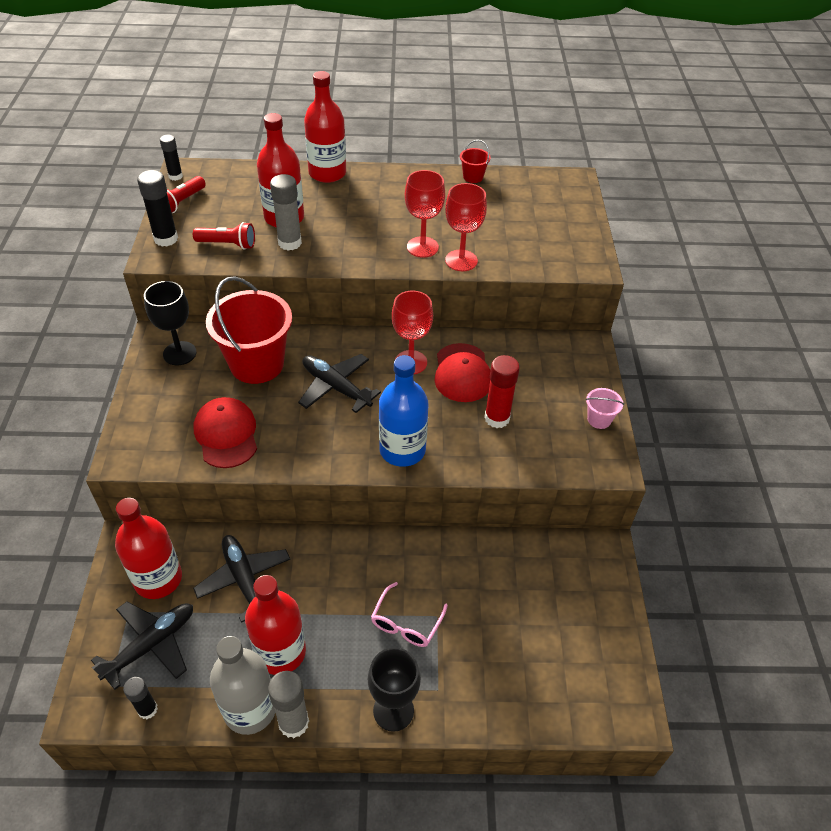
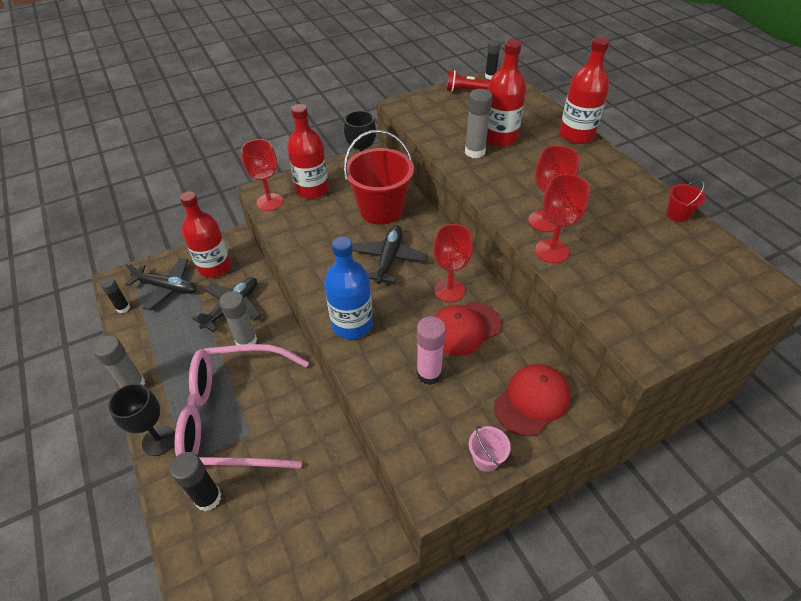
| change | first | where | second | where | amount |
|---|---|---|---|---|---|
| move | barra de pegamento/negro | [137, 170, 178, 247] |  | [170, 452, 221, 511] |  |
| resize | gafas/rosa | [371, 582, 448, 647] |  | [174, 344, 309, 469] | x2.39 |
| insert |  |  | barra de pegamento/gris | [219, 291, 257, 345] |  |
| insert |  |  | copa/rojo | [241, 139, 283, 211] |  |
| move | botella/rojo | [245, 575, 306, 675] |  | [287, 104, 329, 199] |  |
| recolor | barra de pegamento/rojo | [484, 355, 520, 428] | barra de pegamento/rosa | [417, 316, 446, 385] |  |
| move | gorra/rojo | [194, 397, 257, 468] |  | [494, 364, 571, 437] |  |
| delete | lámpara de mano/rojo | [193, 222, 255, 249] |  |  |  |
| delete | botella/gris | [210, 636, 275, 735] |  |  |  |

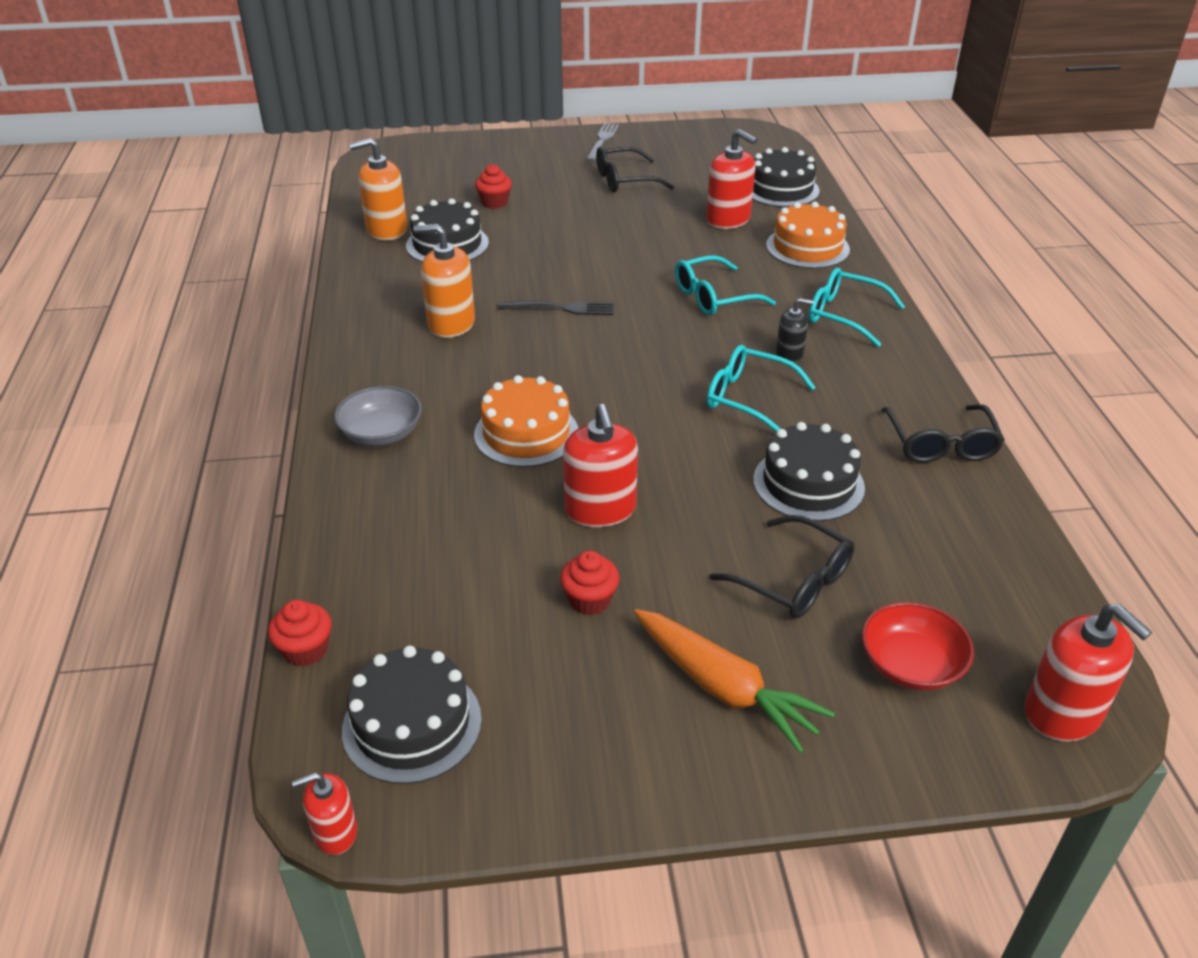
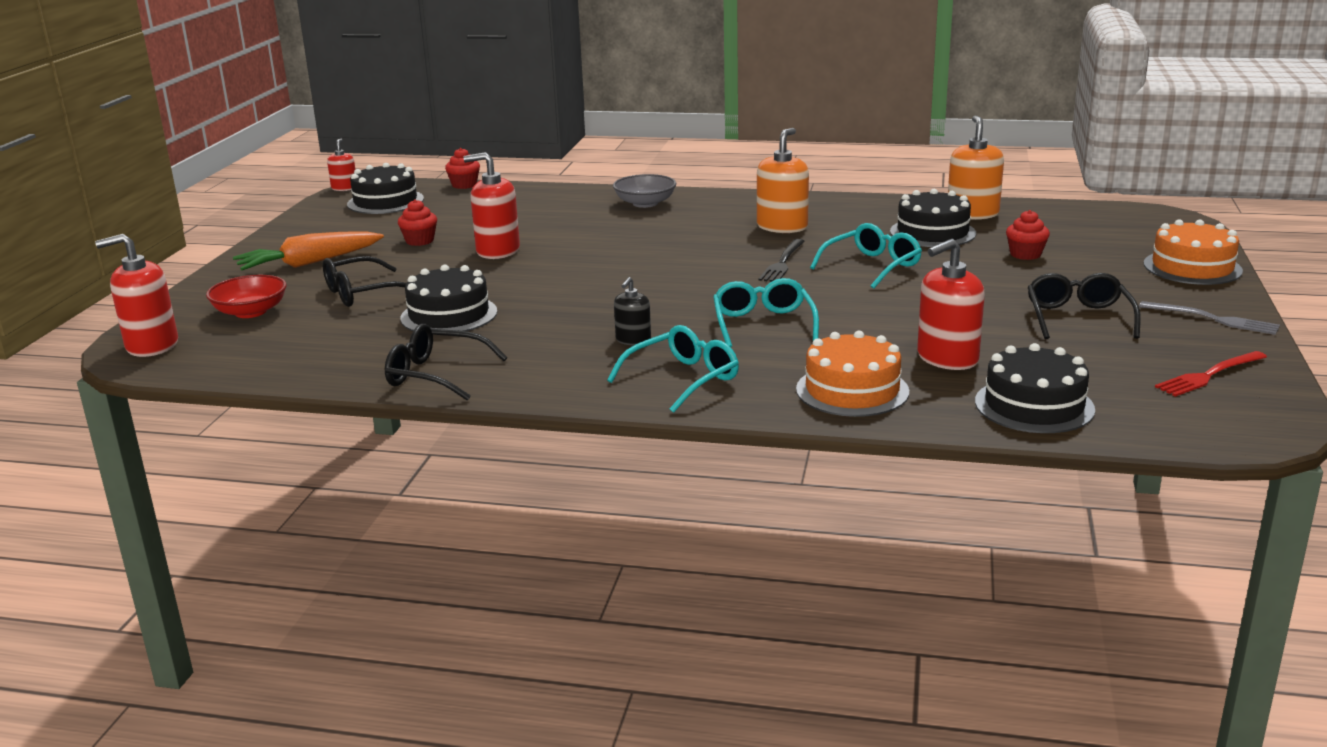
| change | first | where | second | where | amount |
|---|---|---|---|---|---|
| move | gafas/turquesa | [707, 345, 816, 433] |  | [810, 223, 922, 289] |  |
| move | tarta/naranja | [474, 375, 578, 467] |  | [1144, 219, 1243, 285] |  |
| insert |  |  | tenedor/rojo | [1155, 351, 1267, 397] |  |

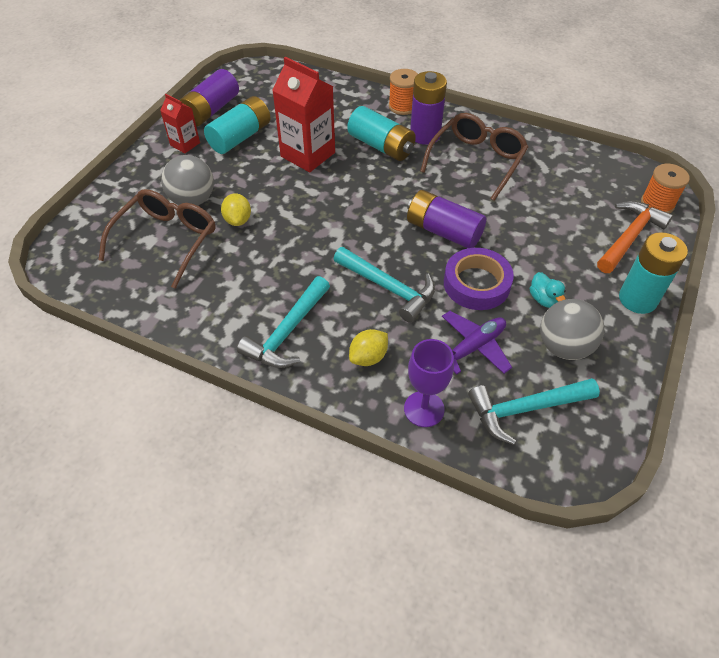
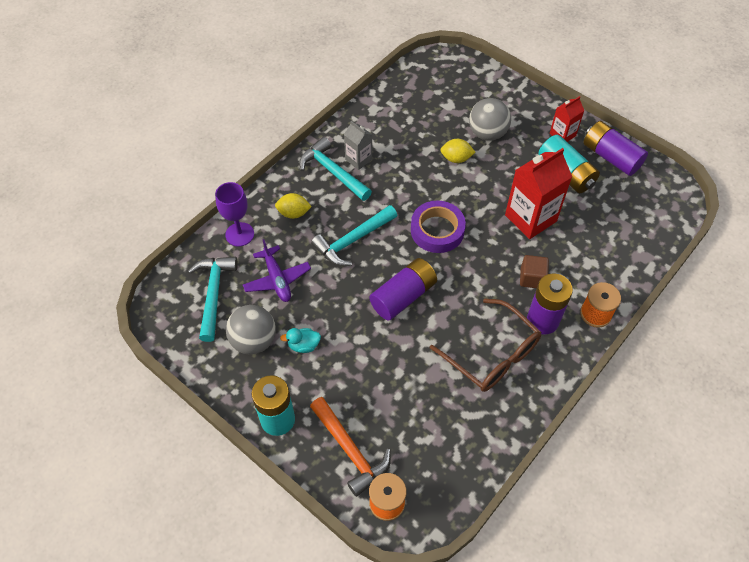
| change | first | where | second | where | amount |
|---|---|---|---|---|---|
| rotate | limón/amarillo | [349, 329, 388, 366] |  | [275, 193, 312, 219] | 60 degrees counterclockwise |
| insert |  |  | cartón de leche/gris | [344, 121, 372, 170] |  |
| move | cinta adhesiva/morado | [444, 248, 514, 310] |  | [411, 200, 466, 253] |  |
| replace | pila/turquesa | [347, 106, 416, 161] | cubo/marrón | [520, 255, 549, 288] |  |
| delete | gafas/marrón | [98, 189, 215, 289] |  |  |  |

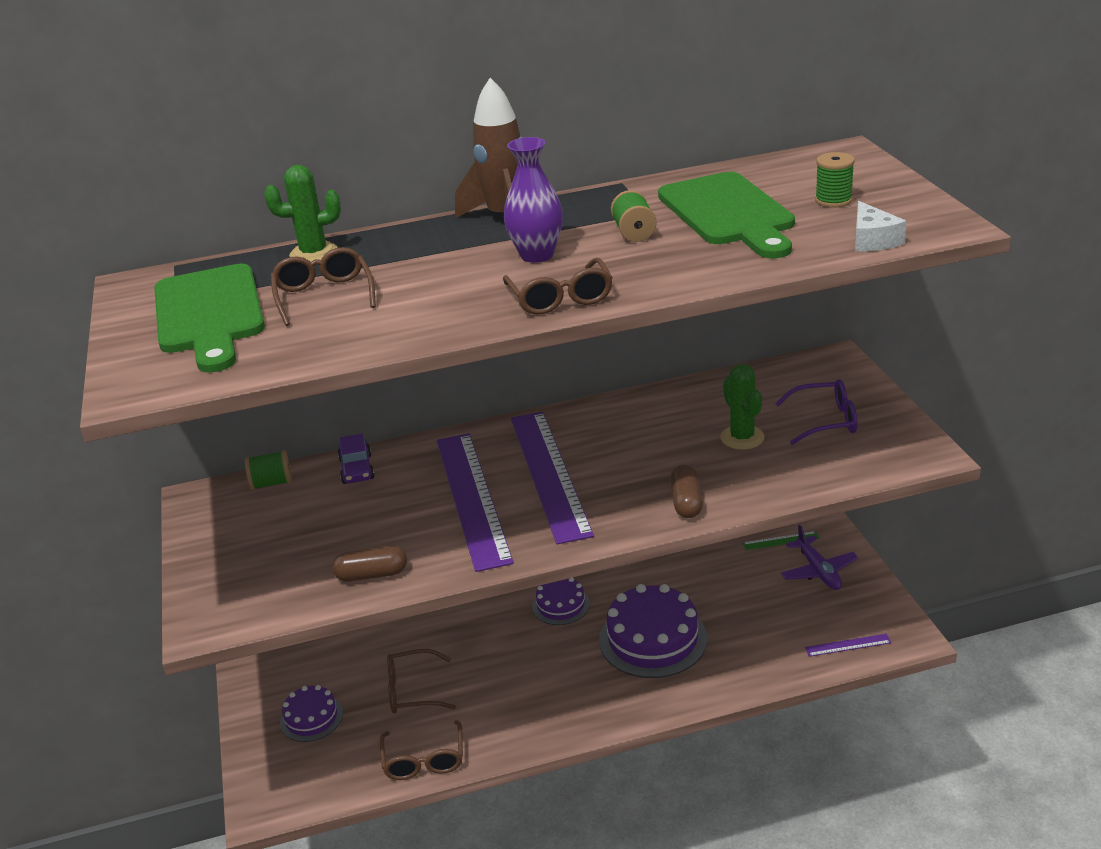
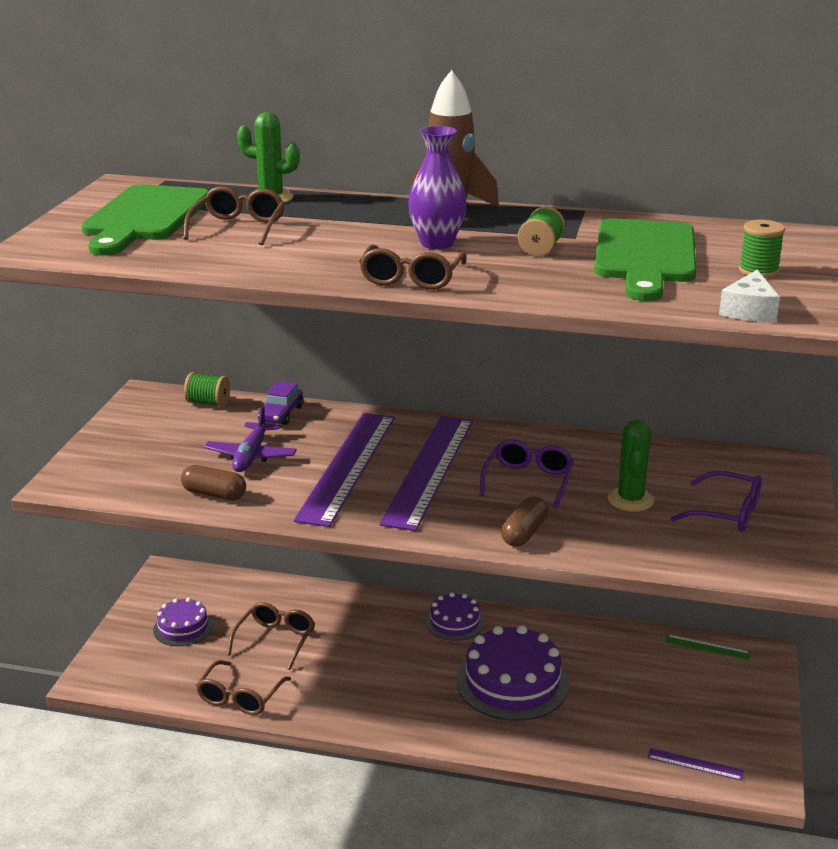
| change | first | where | second | where | amount |
|---|---|---|---|---|---|
| move | avión/morado | [781, 525, 858, 590] |  | [204, 406, 297, 472] |  |
| rotate | gafas/marrón | [387, 649, 456, 714] |  | [227, 602, 315, 670] | 90 degrees clockwise |
| insert |  |  | gafas/morado | [480, 439, 574, 508] |  |

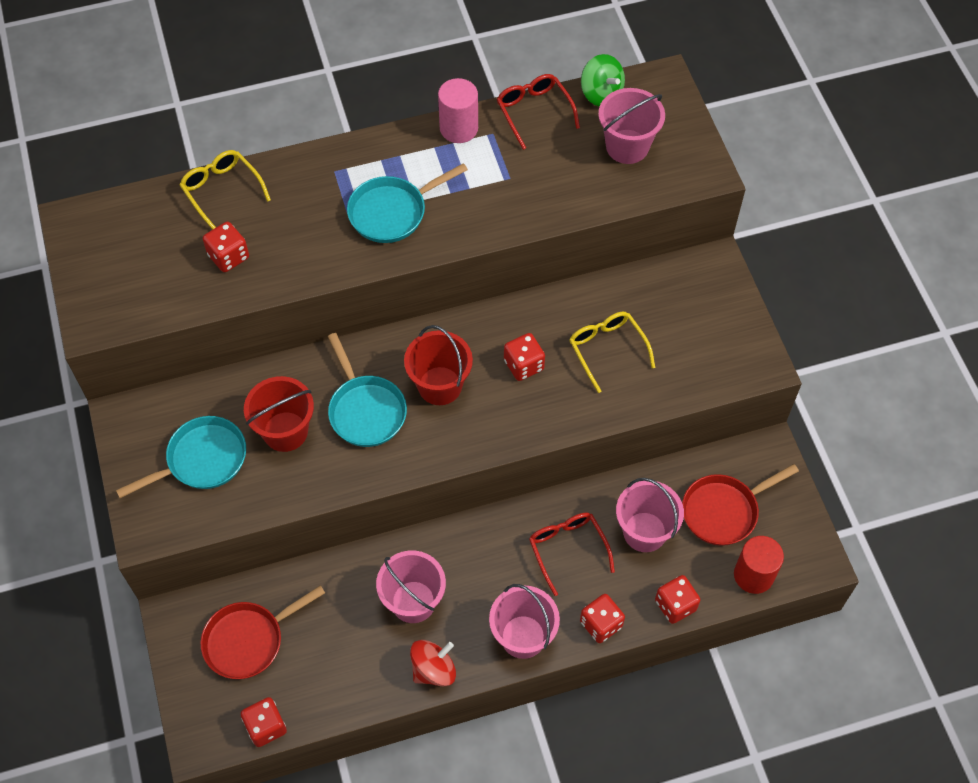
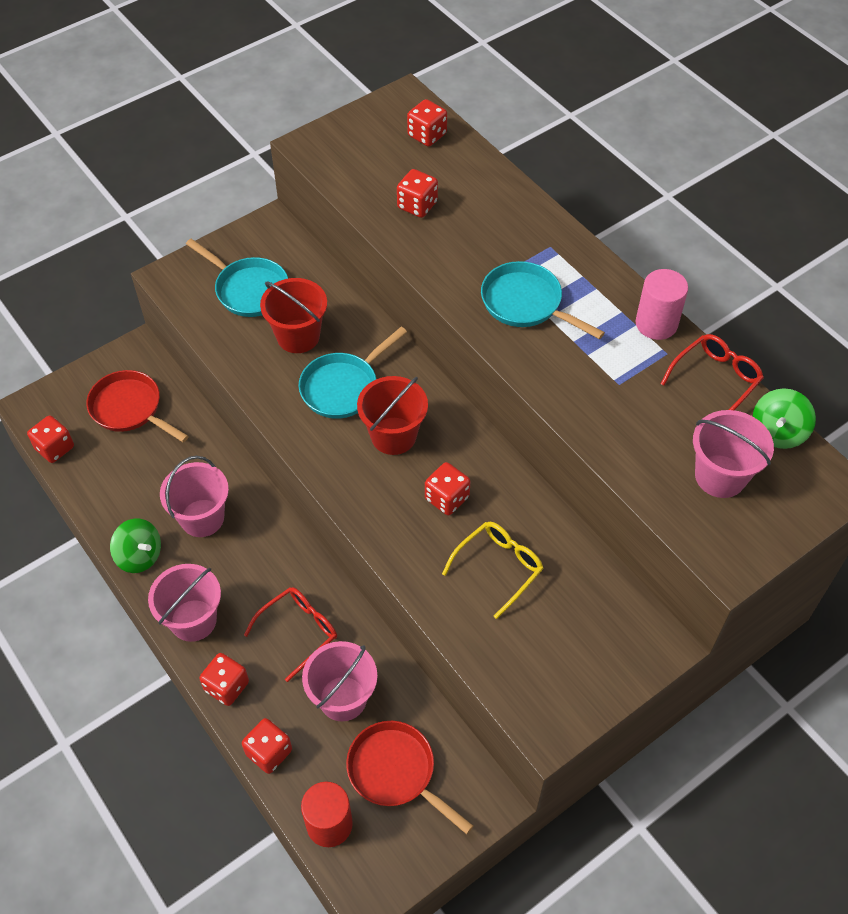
| change | first | where | second | where | amount |
|---|---|---|---|---|---|
| recolor | peonza/rojo | [410, 640, 456, 686] | peonza/verde | [110, 519, 161, 573] |  |
| insert |  |  | dado/rojo | [407, 99, 447, 147] |  |
| delete | gafas/amarillo | [180, 150, 271, 230] |  |  |  |

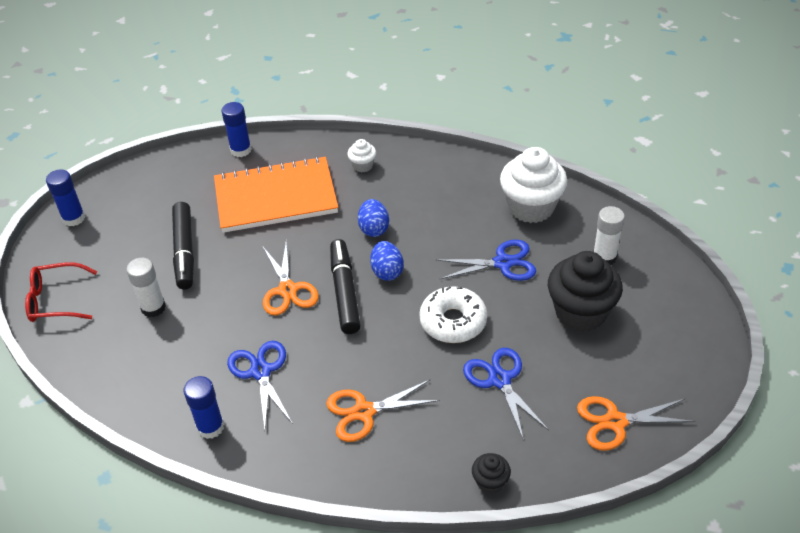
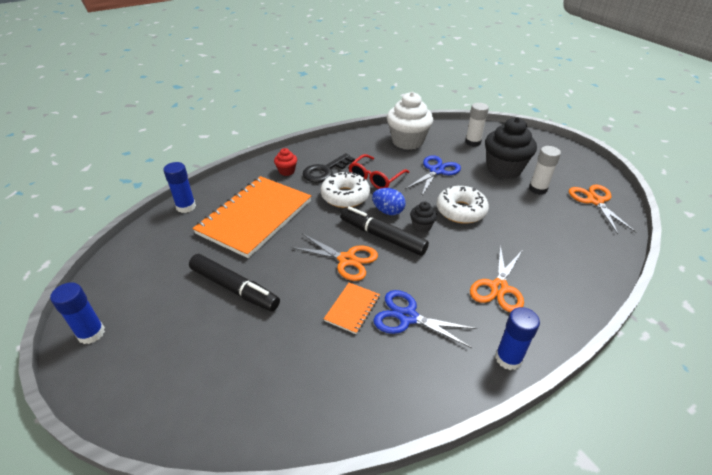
| change | first | where | second | where | amount |
|---|---|---|---|---|---|
| recolor | magdalena/blanco | [347, 139, 376, 172] | magdalena/rojo | [274, 148, 297, 176] |  |
| insert |  |  | llave/negro | [303, 153, 355, 183] |  |
| replace | huevo/azul | [358, 199, 389, 237] | rosquilla/blanco | [321, 172, 370, 208] |  |
| insert |  |  | cuaderno/naranja | [324, 282, 380, 334] |  |
| move | gafas/rojo | [25, 262, 97, 322] |  | [349, 154, 409, 189] |  |
| move | magdalena/negro | [472, 453, 511, 494] |  | [410, 202, 437, 233] |  |
| move | barra de pegamento/azul | [184, 376, 224, 439] |  | [495, 307, 540, 370] |  |
| move | barra de pegamento/blanco | [127, 258, 166, 317] |  | [529, 146, 561, 195] |  |
| rotate | tijeras/naranja | [577, 396, 695, 451] |  | [569, 185, 637, 234] | 135 degrees clockwise |
| delete | tijeras/azul | [463, 348, 549, 438] |  |  |  |

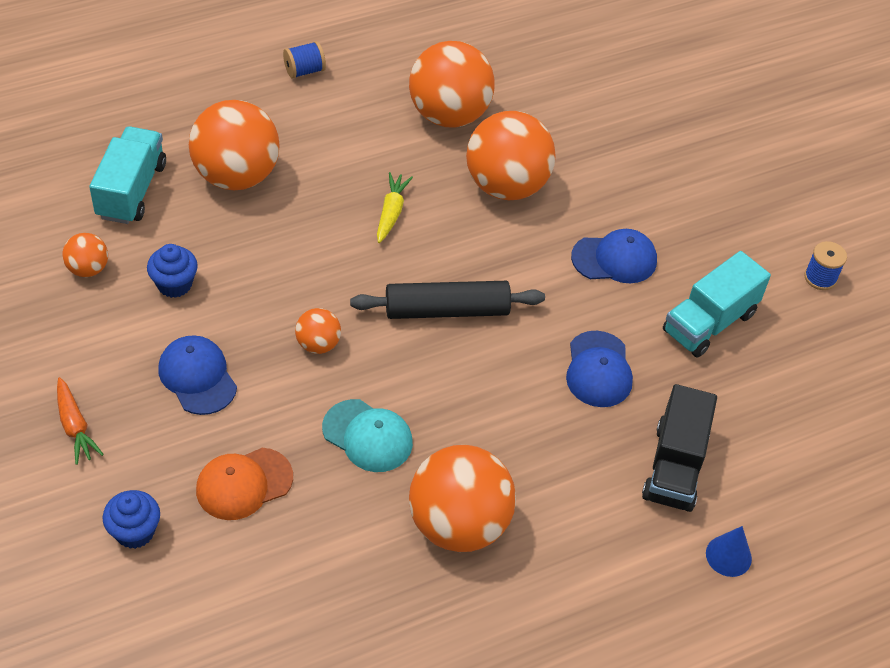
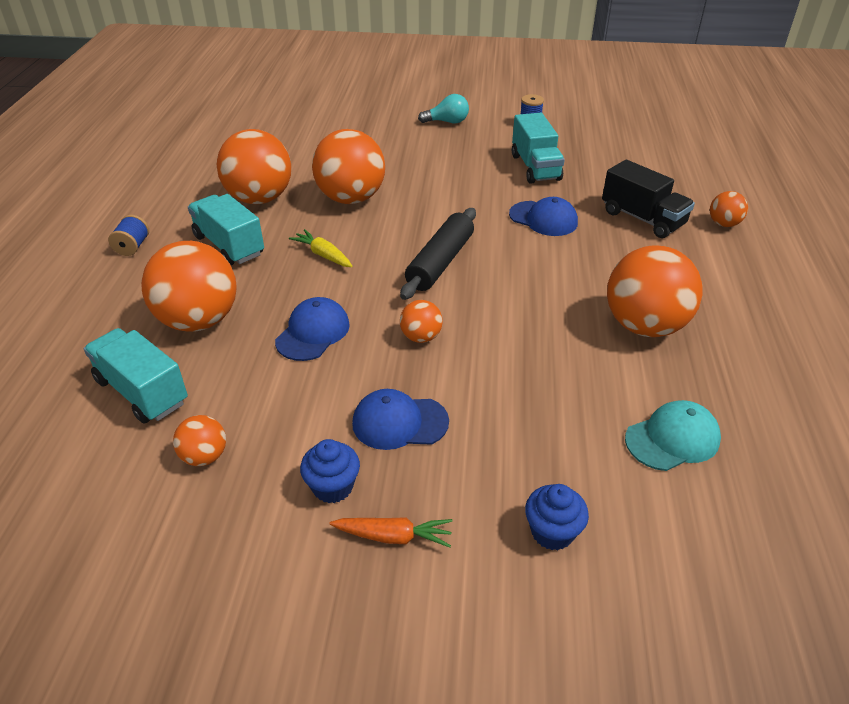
| change | first | where | second | where | amount |
|---|---|---|---|---|---|
| insert |  |  | camión/turquesa | [188, 194, 264, 265] |  |
| move | gorra/azul | [571, 229, 657, 283] |  | [275, 297, 350, 361] |  |
| move | magdalena/azul | [147, 244, 198, 298] |  | [300, 439, 360, 503] |  |
| insert |  |  | bombilla/turquesa | [418, 94, 469, 123] |  |
| move | gorra/turquesa | [322, 399, 413, 472] |  | [625, 400, 721, 471] |  |
| replace | cono/azul | [706, 526, 752, 577] | pelota/naranja | [710, 191, 748, 227] |  |
| delete | gorra/naranja | [196, 448, 293, 520] |  |  |  |

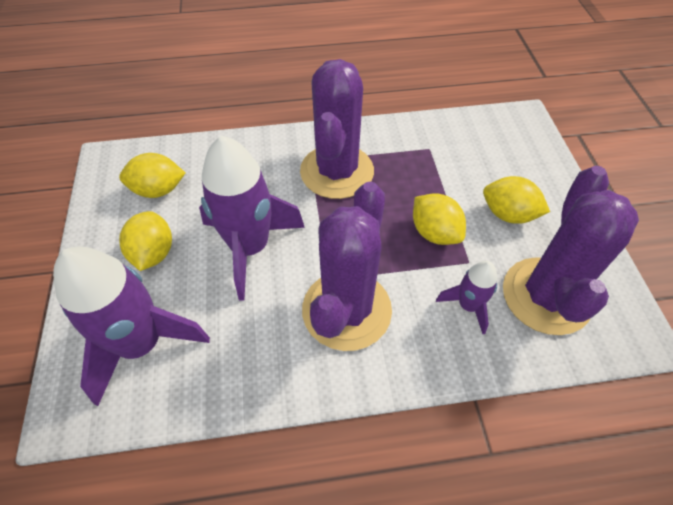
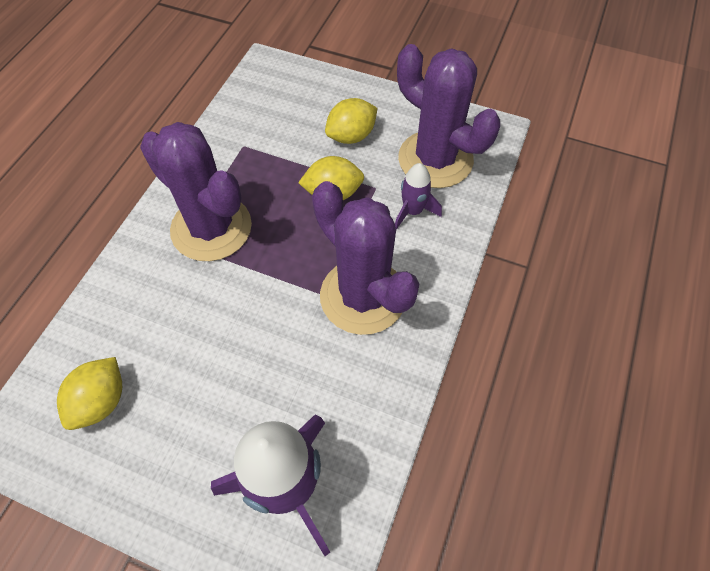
| change | first | where | second | where | amount |
|---|---|---|---|---|---|
| delete | limón/amarillo | [119, 211, 172, 271] |  |  |  |
| delete | cohete/morado | [199, 136, 305, 301] |  |  |  |

